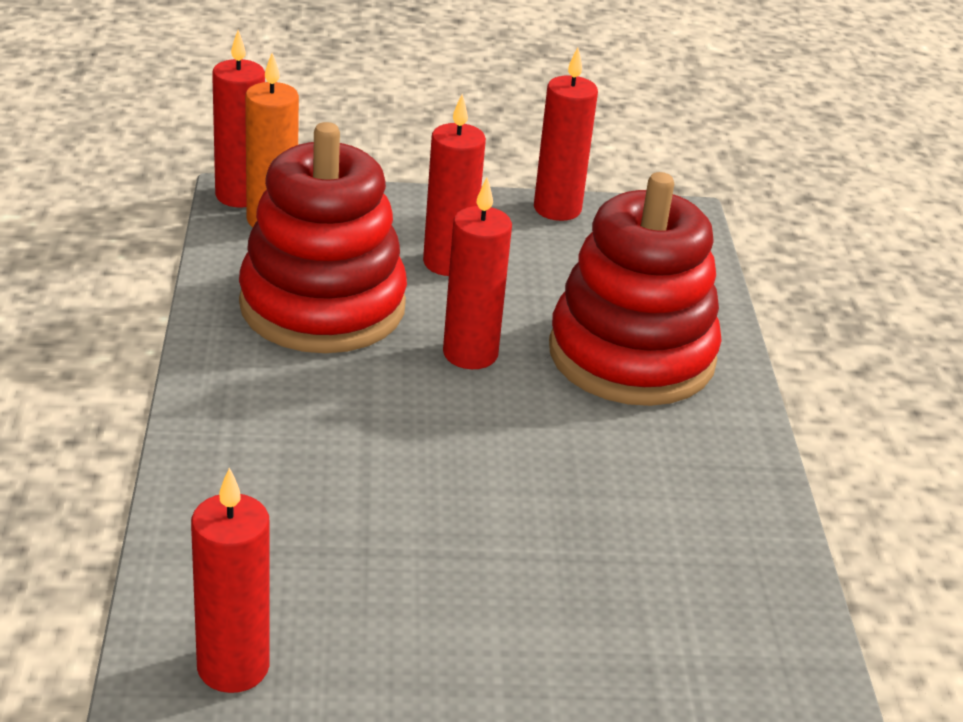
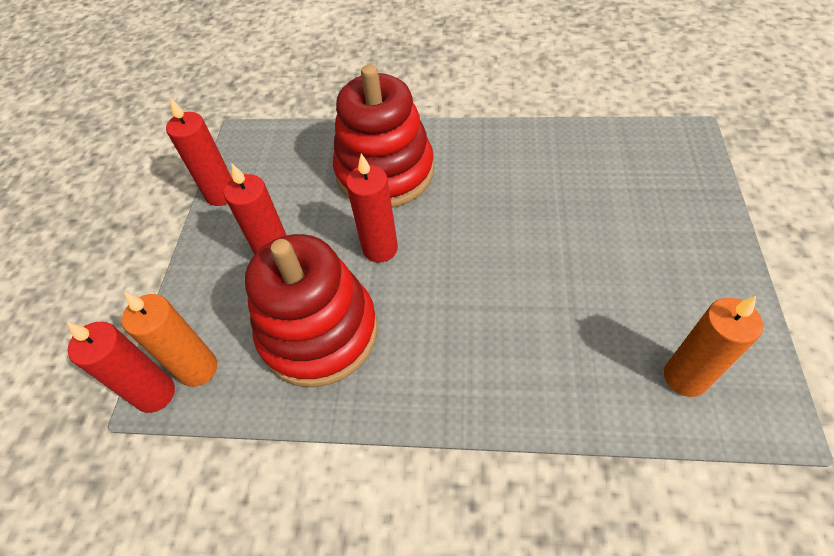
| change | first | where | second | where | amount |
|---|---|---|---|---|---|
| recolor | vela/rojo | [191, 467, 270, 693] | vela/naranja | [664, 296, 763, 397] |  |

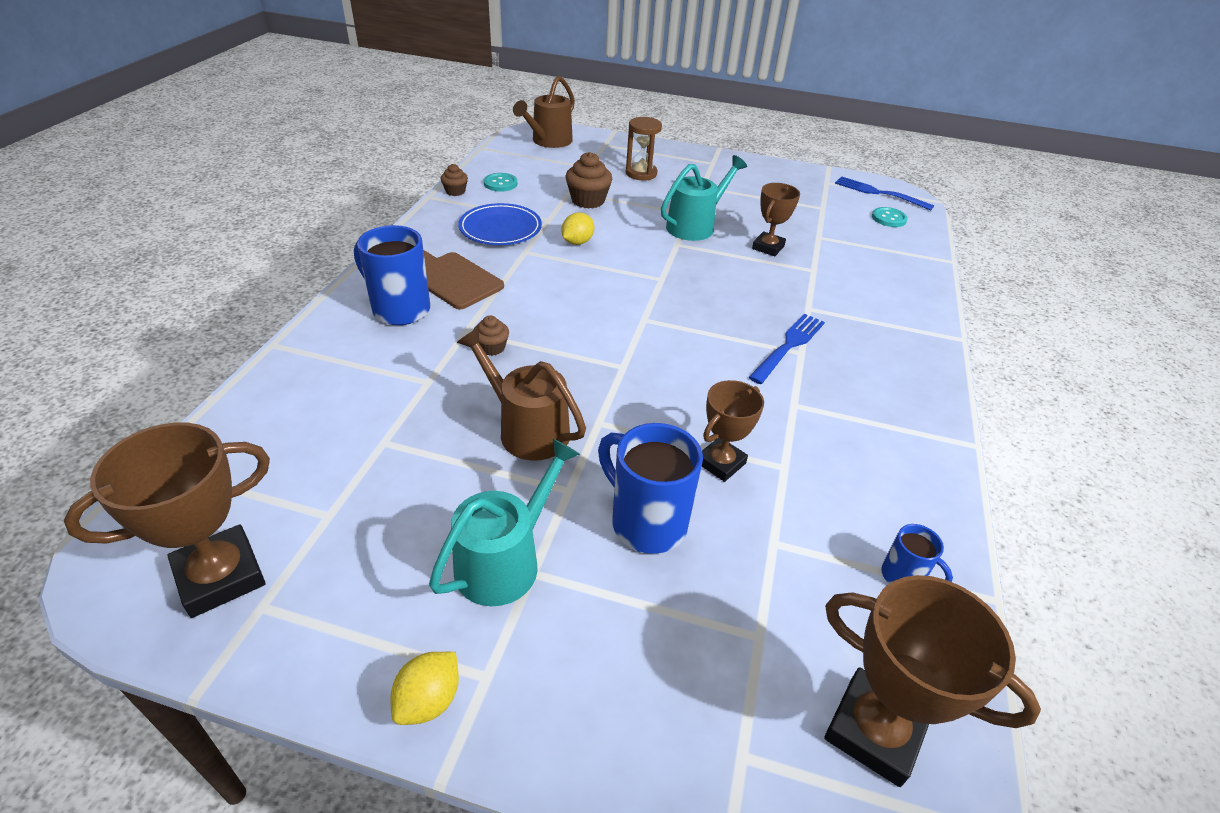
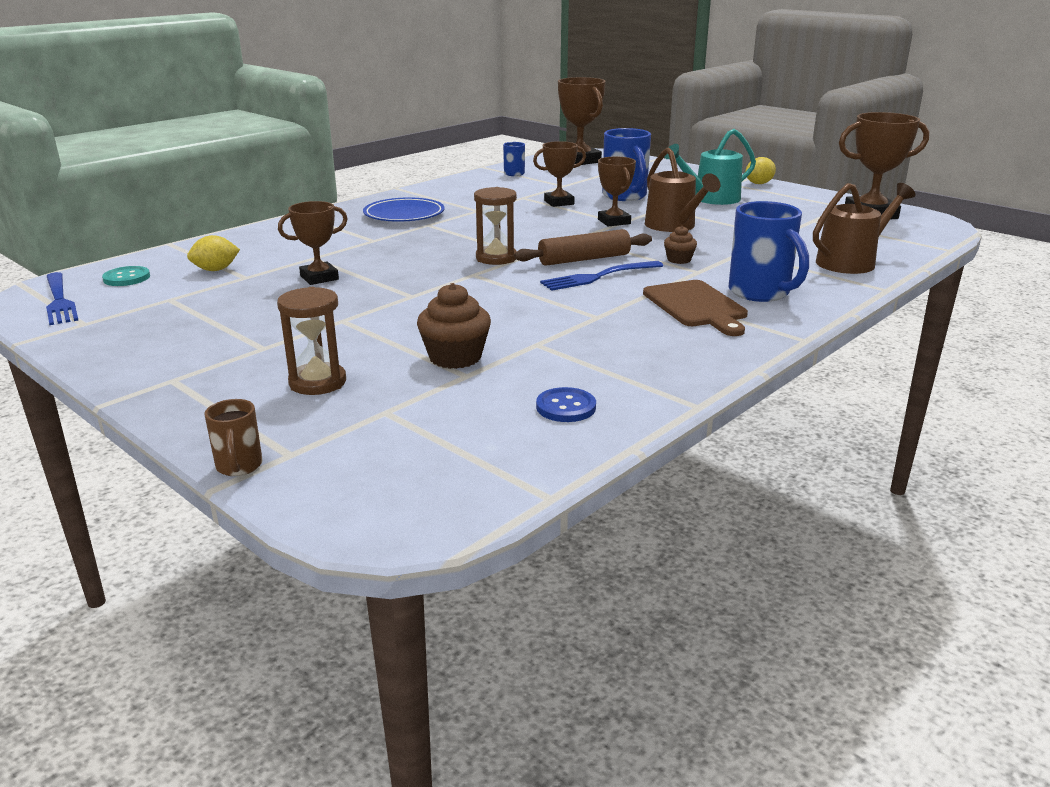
| change | first | where | second | where | amount |
|---|---|---|---|---|---|
| move | limón/amarillo | [561, 212, 594, 245] |  | [187, 235, 240, 271] |  |
| insert |  |  | taza/marrón | [204, 399, 262, 476] |  |
| move | plato/azul | [458, 203, 542, 245] |  | [363, 197, 445, 222] |  |
| insert |  |  | reloj de arena/marrón | [474, 187, 517, 265] |  |
| insert |  |  | rodillo/marrón | [514, 229, 652, 266] |  |
| recolor | botón/turquesa | [484, 173, 517, 192] | botón/azul | [536, 387, 596, 422] |  |
| move | tenedor/azul | [749, 314, 825, 384] |  | [540, 261, 663, 291] |  |
| insert |  |  | trofeo/marrón | [598, 157, 636, 227] |  |
| move | regadera/marrón | [513, 76, 575, 148] |  | [813, 183, 916, 274] |  |
| delete | magdalena/marrón | [440, 164, 468, 196] |  |  |  |
| delete | regadera/turquesa | [661, 155, 747, 241] |  |  |  |

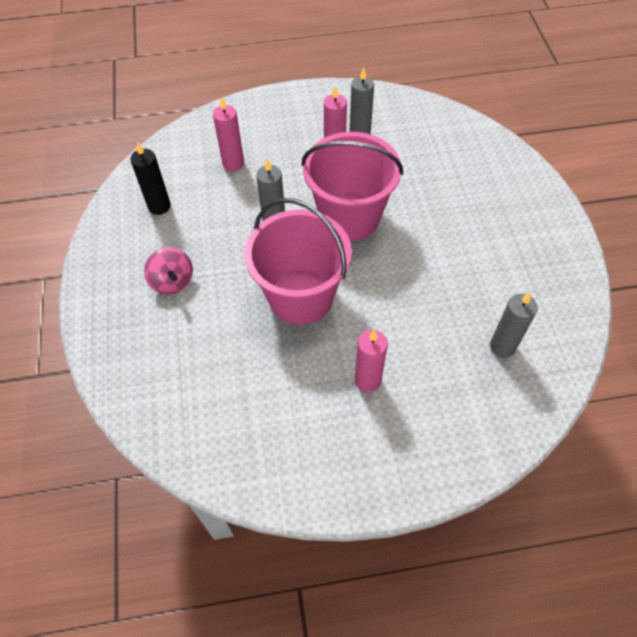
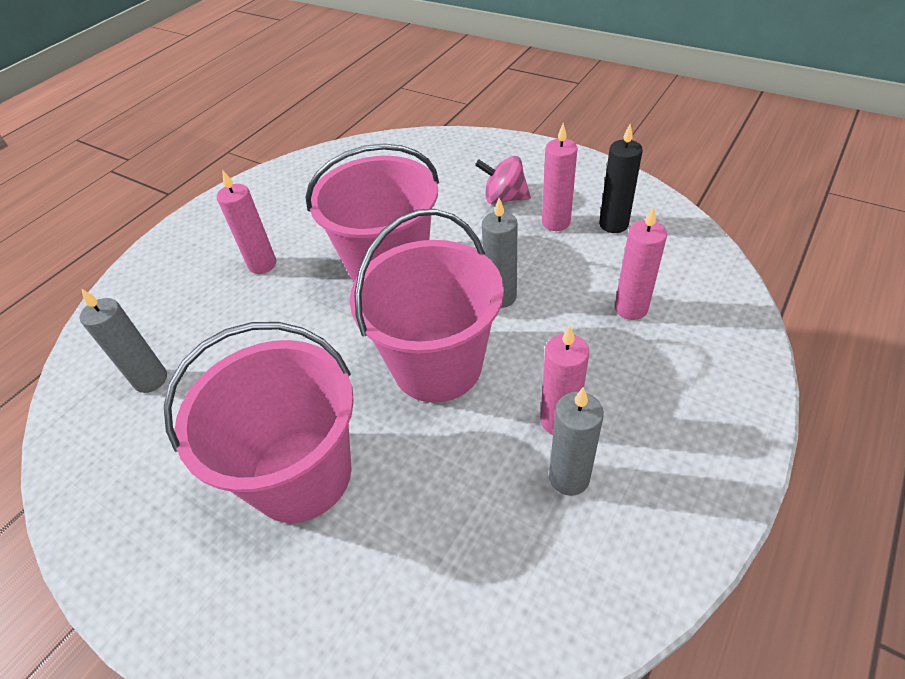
| change | first | where | second | where | amount |
|---|---|---|---|---|---|
| insert |  |  | balde/rosa | [164, 322, 354, 523] |  |
| insert |  |  | vela/rosa | [542, 123, 577, 231] |  |

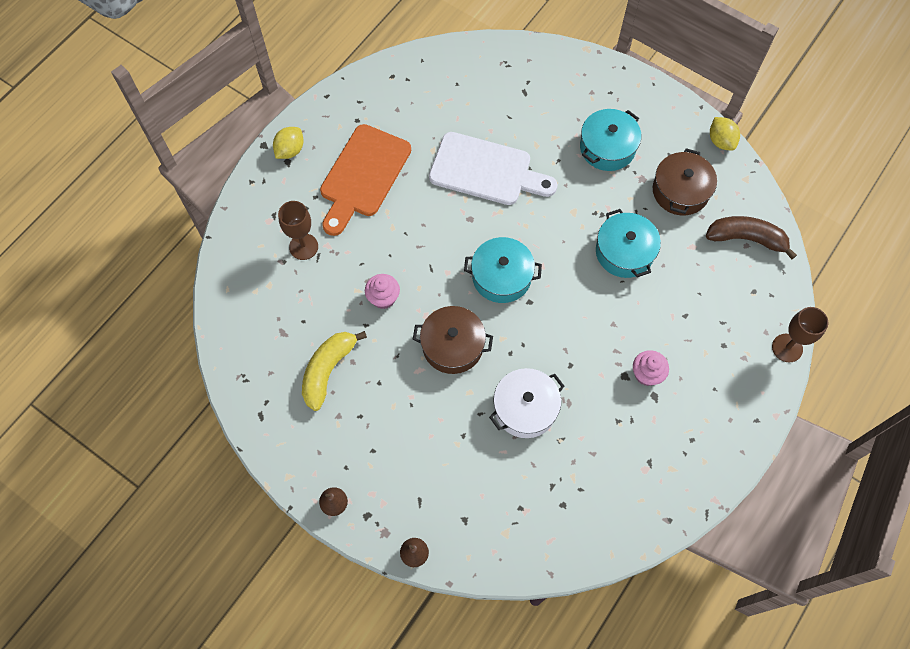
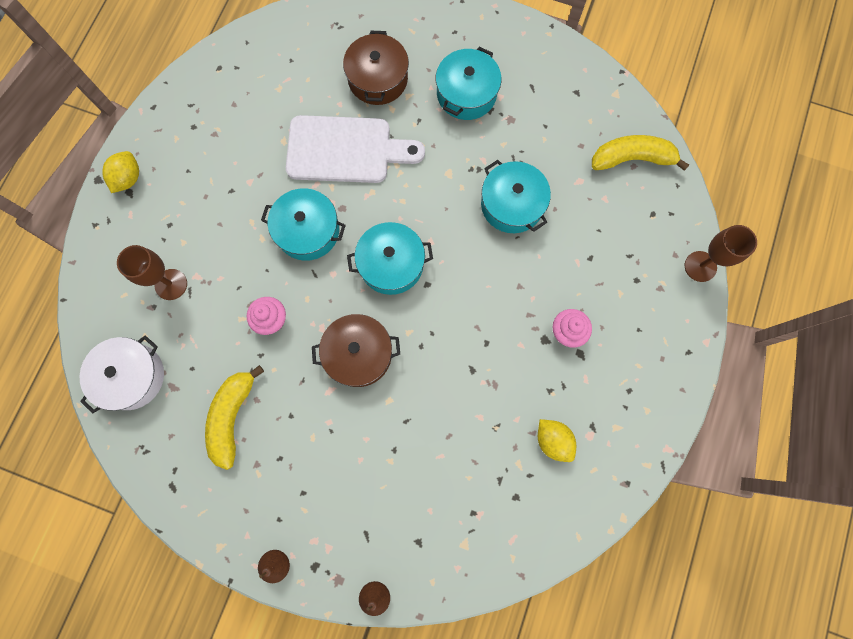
| change | first | where | second | where | amount |
|---|---|---|---|---|---|
| move | olla/blanco | [489, 368, 565, 438] |  | [80, 335, 164, 414] |  |
| insert |  |  | olla/turquesa | [261, 188, 346, 261] |  |
| move | olla/marrón | [653, 148, 717, 215] |  | [343, 31, 409, 105] |  |
| move | limón/amarillo | [710, 117, 740, 150] |  | [538, 419, 576, 462] |  |
| recolor | plátano/marrón | [706, 216, 797, 259] | plátano/amarillo | [592, 135, 689, 171] |  |
| delete | tabla de cortar/naranja | [320, 124, 411, 236] |  |  |  |

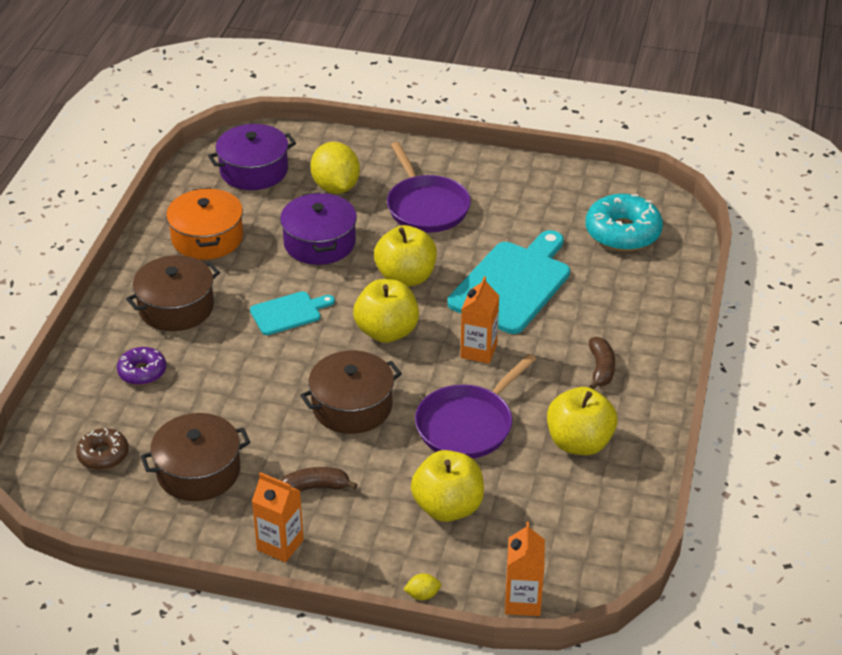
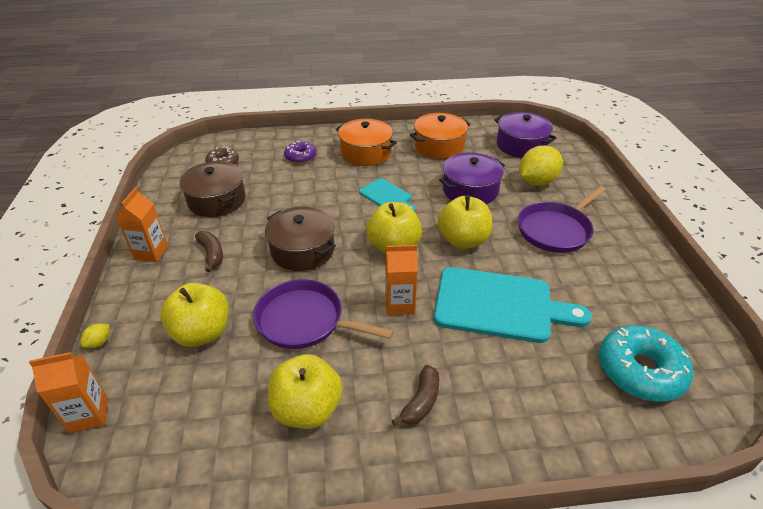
| change | first | where | second | where | amount |
|---|---|---|---|---|---|
| rotate | limón/amarillo | [403, 573, 441, 600] |  | [81, 323, 110, 348] | 60 degrees clockwise |
| recolor | olla/marrón | [126, 255, 220, 331] | olla/naranja | [336, 119, 397, 166] |  |
| rotate | plátano/marrón | [589, 337, 615, 389] |  | [392, 365, 439, 426] | 45 degrees counterclockwise |

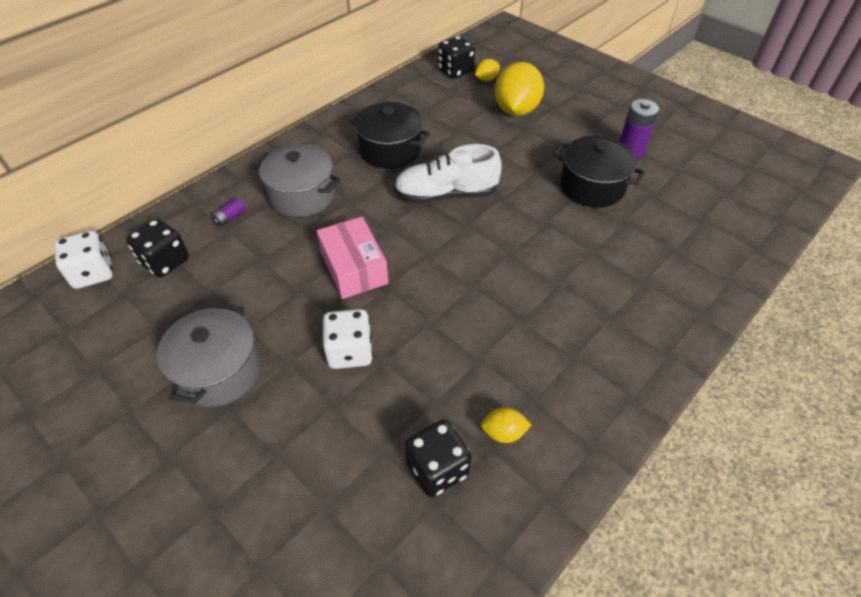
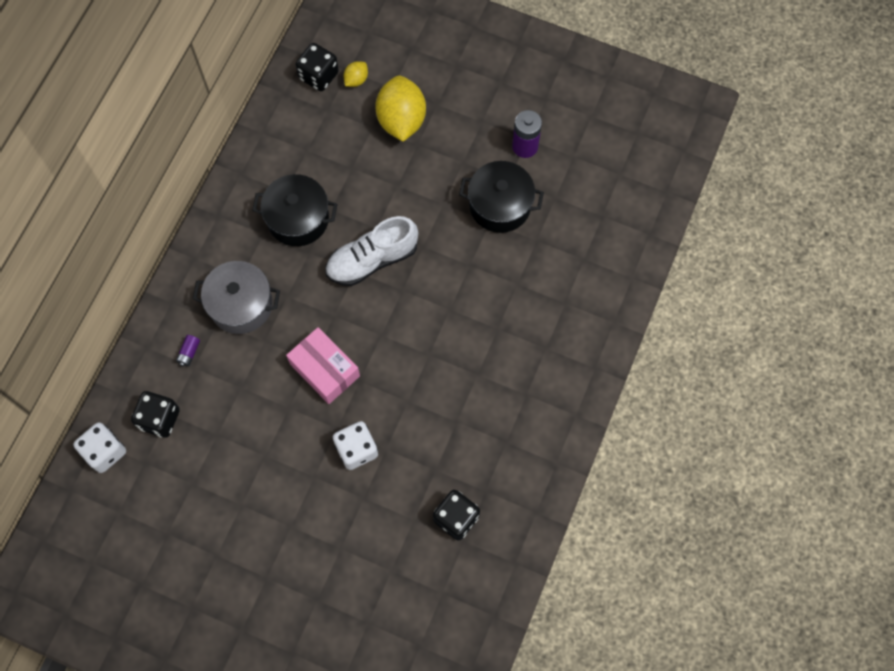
| change | first | where | second | where | amount |
|---|---|---|---|---|---|
| delete | olla/gris | [157, 303, 261, 407] |  |  |  |
| delete | limón/amarillo | [481, 407, 531, 443] |  |  |  |

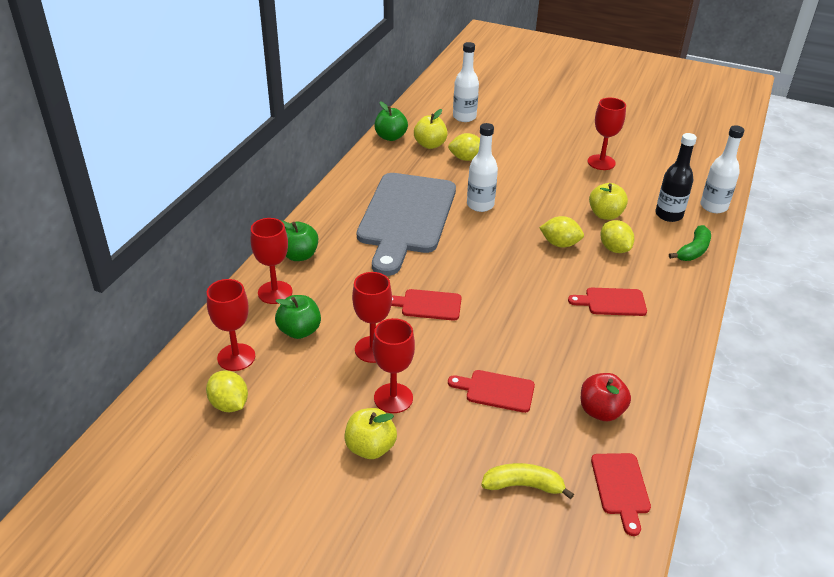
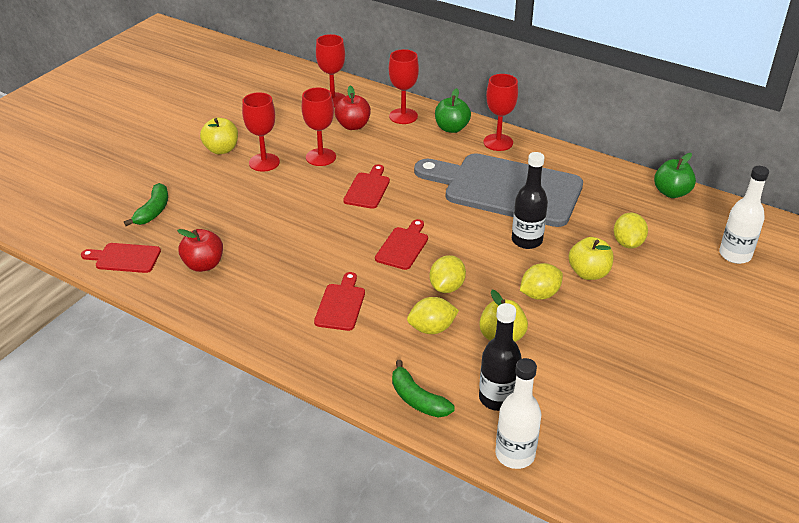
| change | first | where | second | where | amount |
|---|---|---|---|---|---|
| recolor | plátano/amarillo | [481, 463, 574, 499] | plátano/verde | [124, 183, 168, 226] |  |
| recolor | manzana/verde | [275, 295, 321, 339] | manzana/rojo | [335, 86, 371, 130] |  |
| move | tabla de cortar/rojo | [448, 370, 535, 413] |  | [375, 219, 428, 270] |  |
| move | copa/rojo | [588, 98, 626, 170] |  | [483, 74, 518, 151] |  |
| recolor | botella/blanco | [467, 123, 498, 212] | botella/negro | [512, 152, 548, 249] |  |
| move | limón/amarillo | [206, 370, 248, 412] |  | [520, 263, 563, 300] |  |
| move | manzana/amarillo | [414, 109, 448, 149] |  | [569, 237, 614, 280] |  |

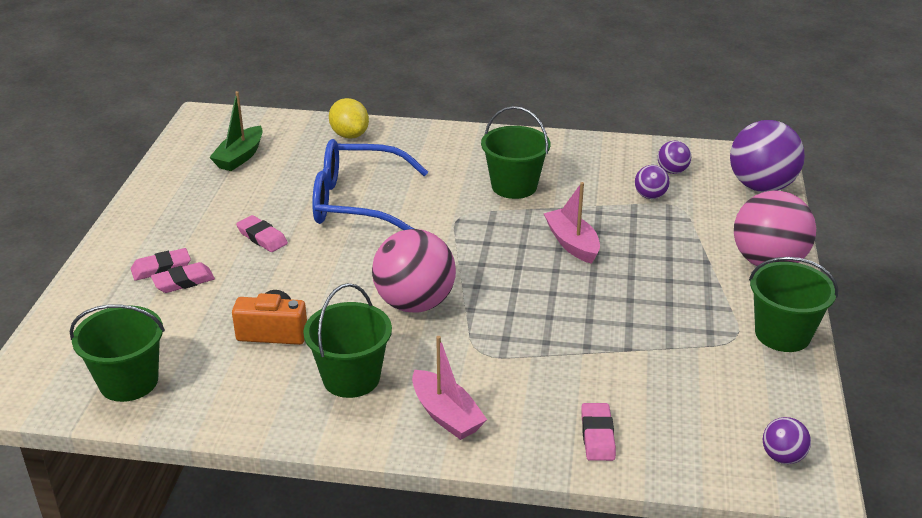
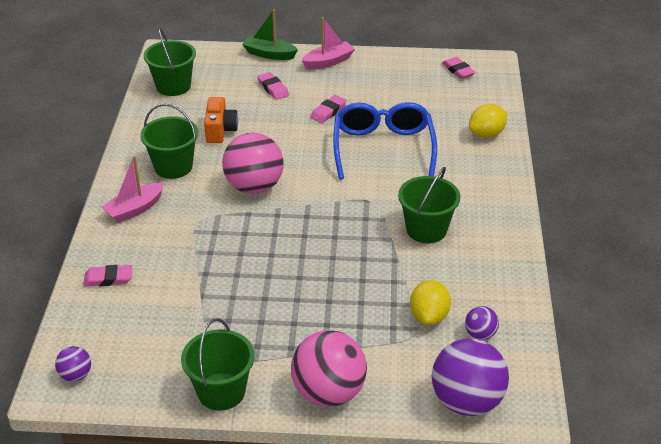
| change | first | where | second | where | amount |
|---|---|---|---|---|---|
| move | barco/verde | [209, 91, 263, 171] |  | [242, 9, 298, 60] |  |
| move | barco/rosa | [544, 182, 600, 264] |  | [301, 17, 355, 69] |  |
| replace | pelota/morado | [635, 165, 669, 199] | limón/amarillo | [410, 280, 451, 325] |  |
| move | goma de borrar/rosa | [131, 248, 191, 281] |  | [442, 57, 476, 79] |  |

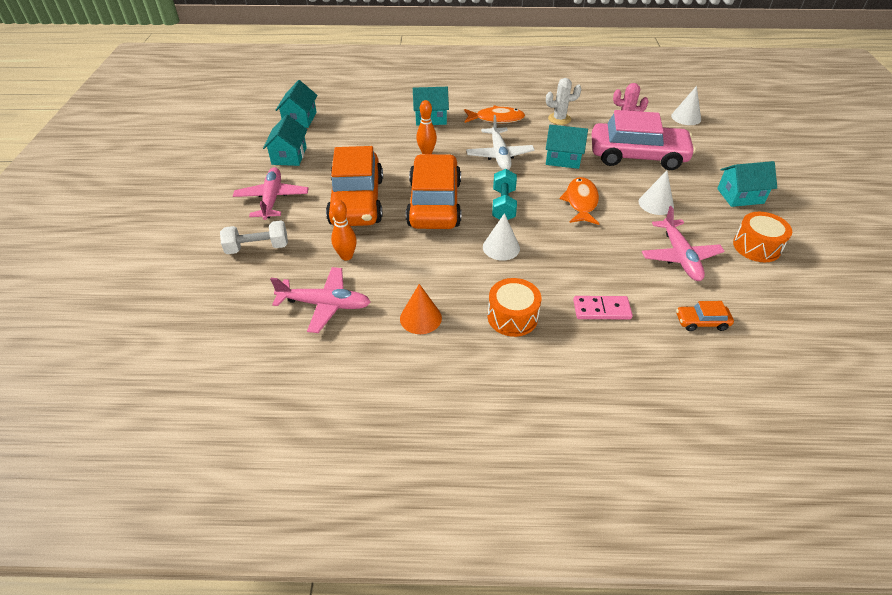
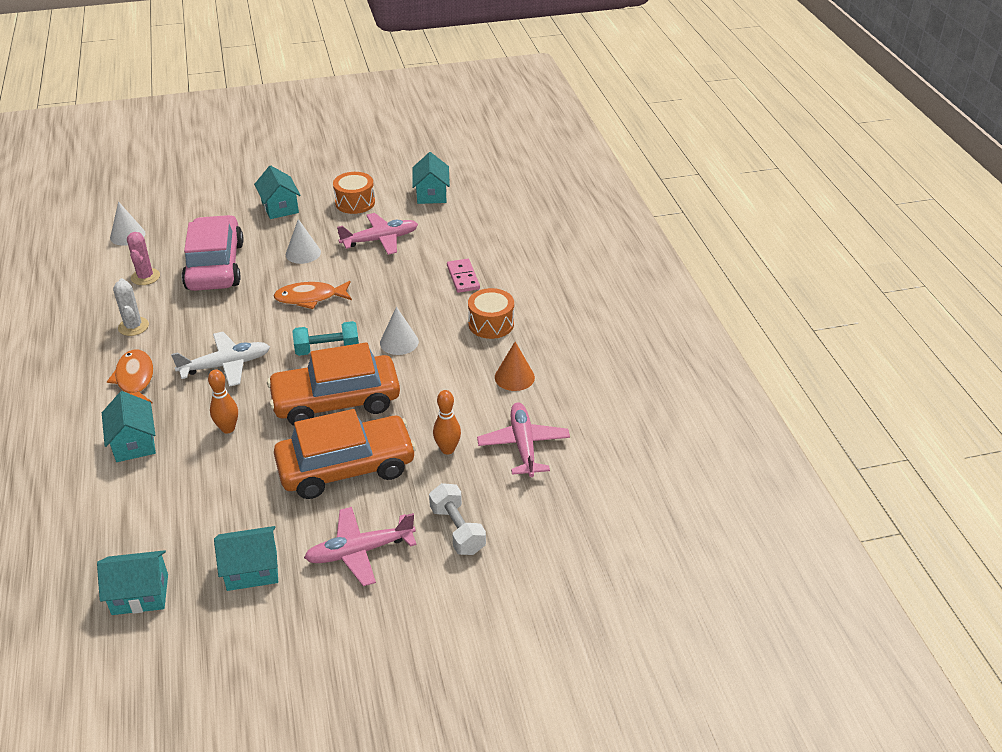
| change | first | where | second | where | amount |
|---|---|---|---|---|---|
| move | casa/turquesa | [546, 125, 588, 169] |  | [412, 152, 450, 204] |  |
| delete | coche/naranja | [676, 301, 734, 331] |  |  |  |

